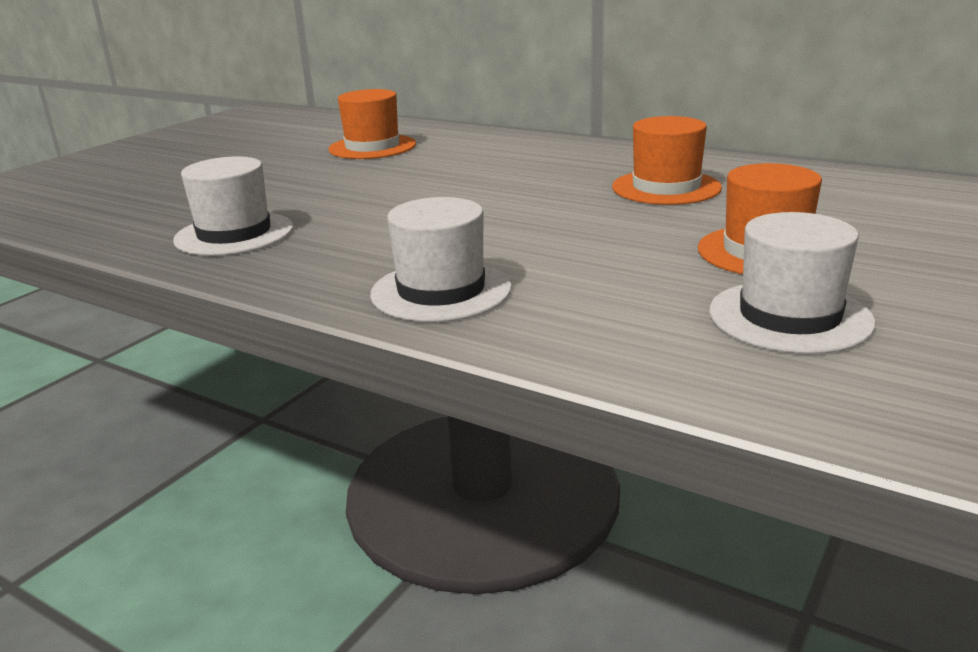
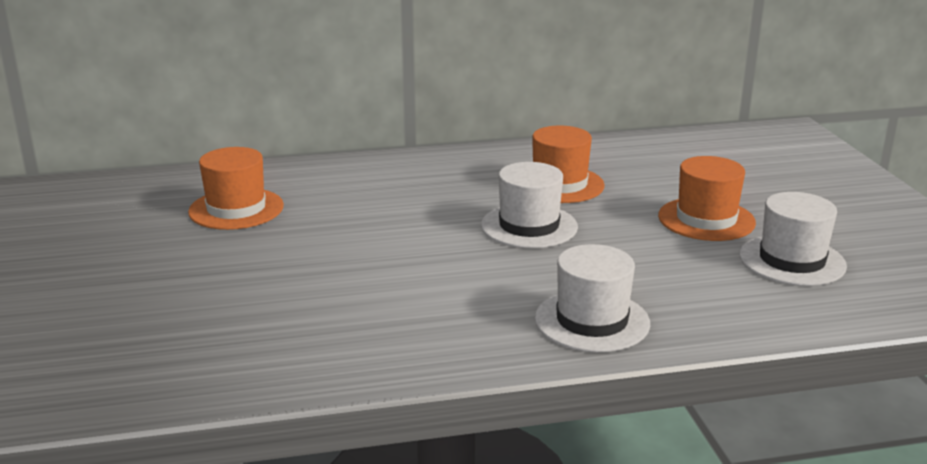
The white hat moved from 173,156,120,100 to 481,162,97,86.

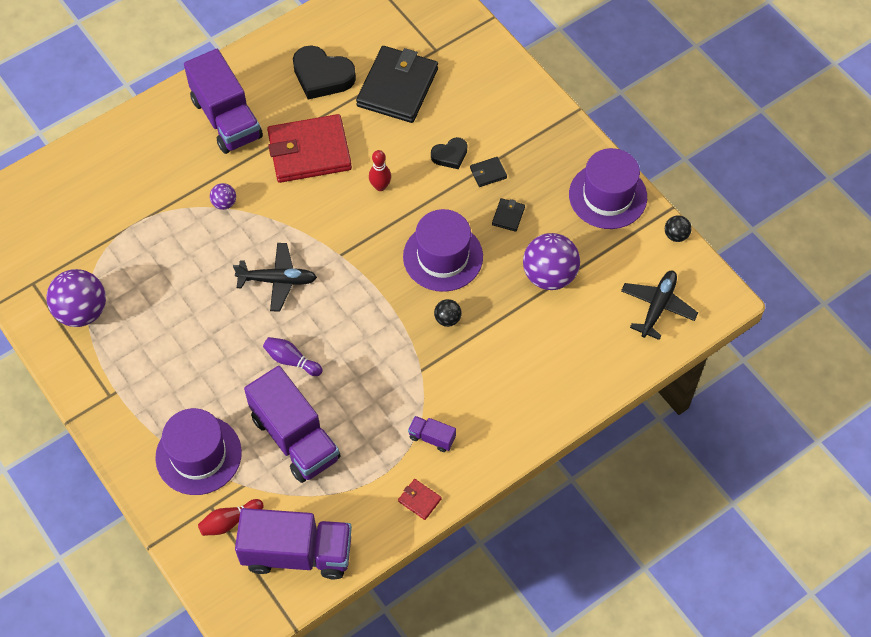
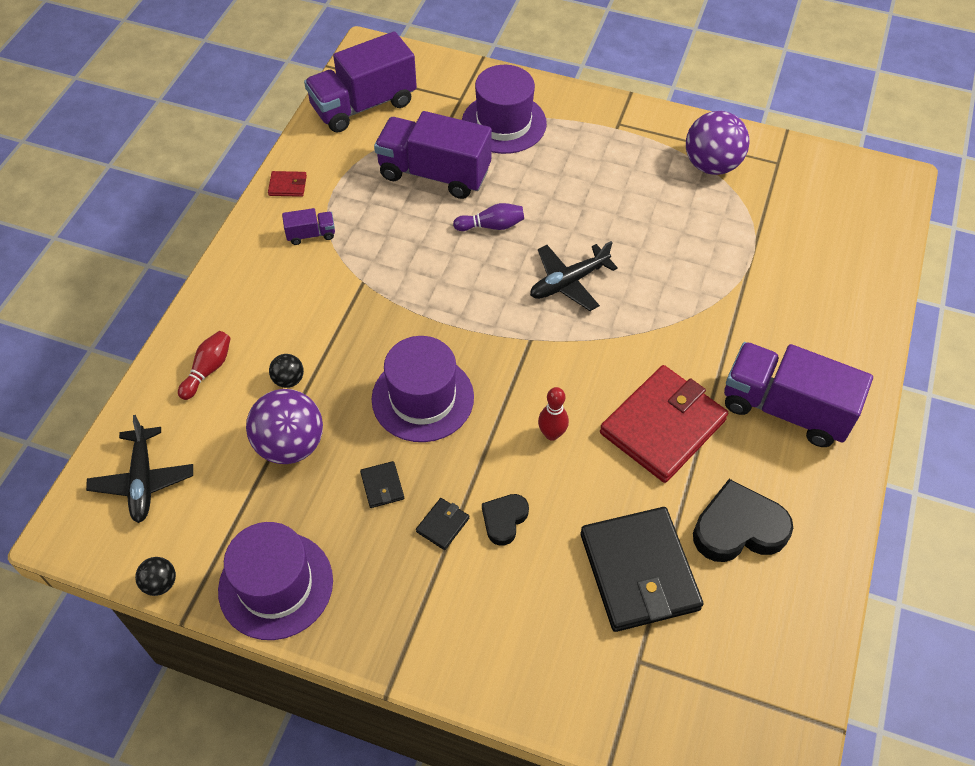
The violet sphere at 210,183,26,27 disappeared.
The scarlet tenpin moved from 198,499,66,37 to 178,331,53,69.
The black sphere moved from 434,299,28,28 to 269,354,35,34.

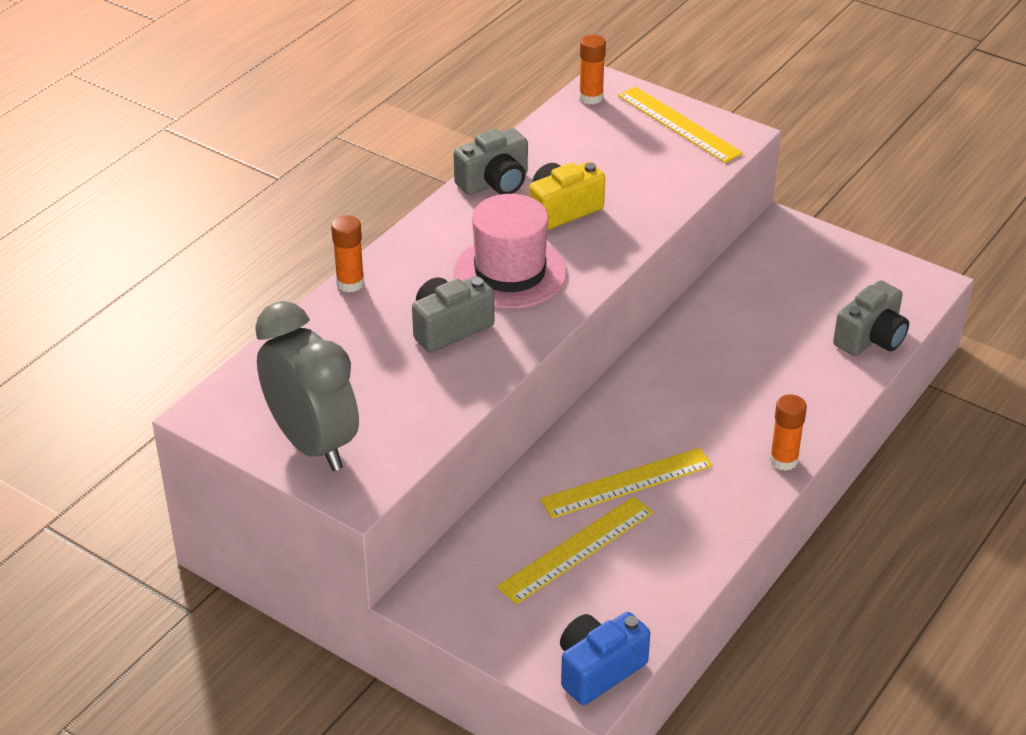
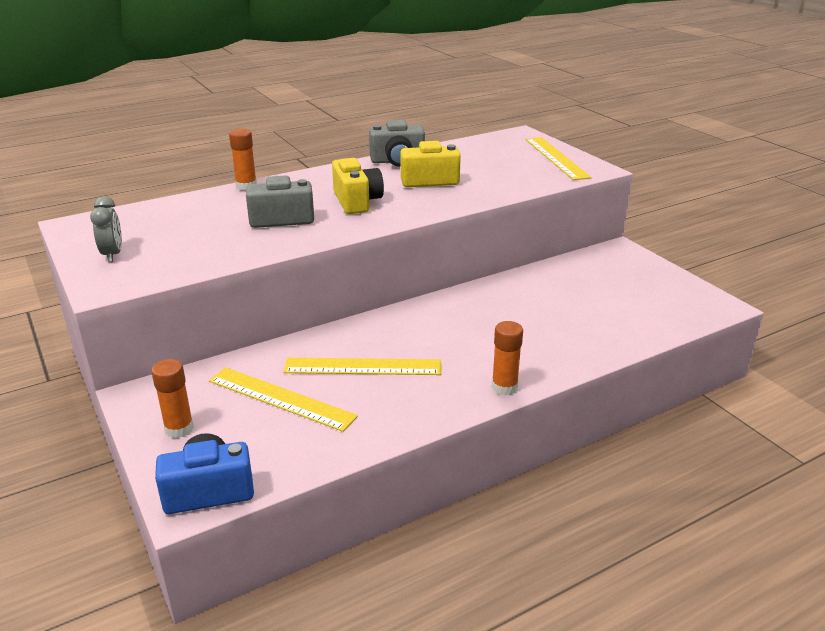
The ash-grey compact camera at 833,280,76,76 disappeared.
The orange glue moved from 579,34,27,71 to 151,359,43,79.
The rosy hat at 454,194,113,115 was replaced by the bright yellow compact camera at 332,158,52,56.
The bright yellow straightedge at 497,496,156,108 turned 45 degrees clockwise.
The ash-grey bedside clock at 255,301,104,170 changed to 0.46 times the size.

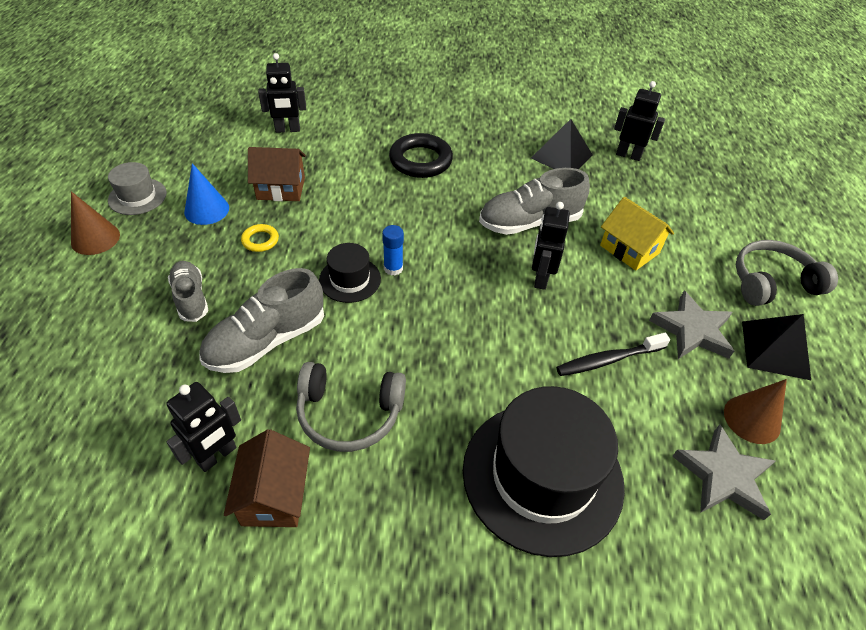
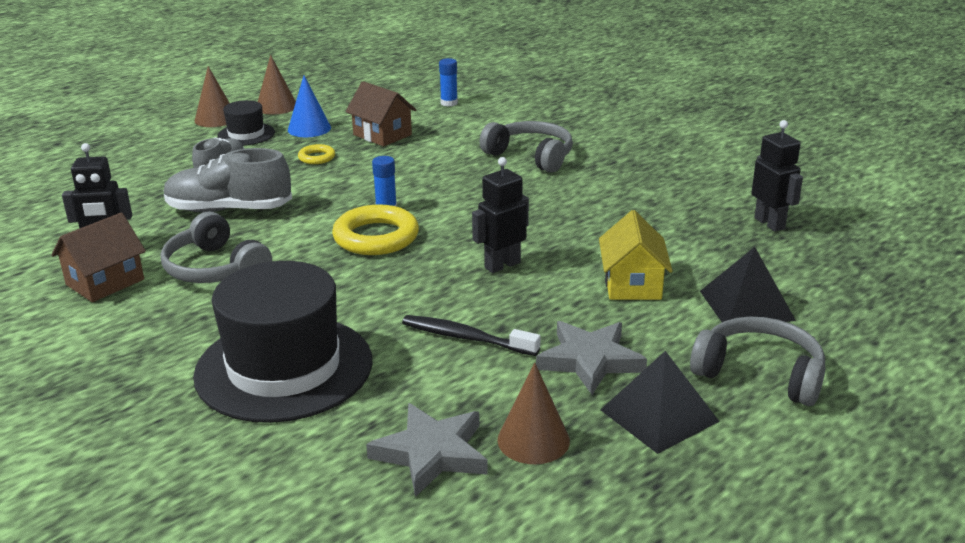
The ash-grey sneaker at 479,168,111,67 disappeared.
The bright yellow ring at 332,204,87,51 appeared.
The black hat moved from 319,243,62,60 to 217,100,58,46.
The black solid pyramid moved from 531,119,62,50 to 700,247,96,75.
The ash-grey hat at 108,162,59,53 was replaced by the dark brown cone at 258,55,38,60.
The black robot figure at 258,53,48,80 was replaced by the royal blue glue at 439,58,19,49.
The black ring at 389,133,64,45 was replaced by the ash-grey headset at 480,121,93,52.

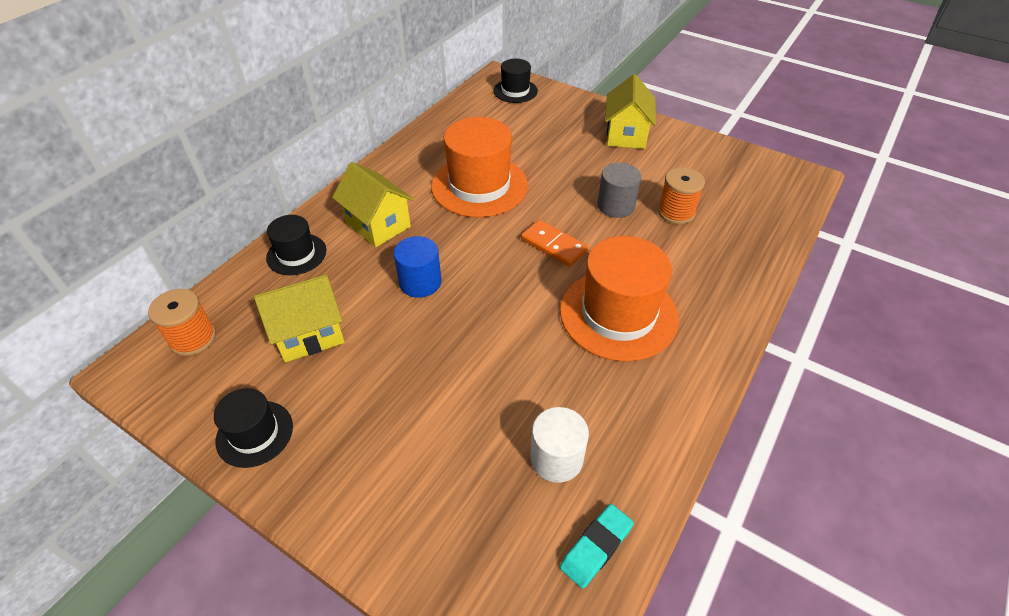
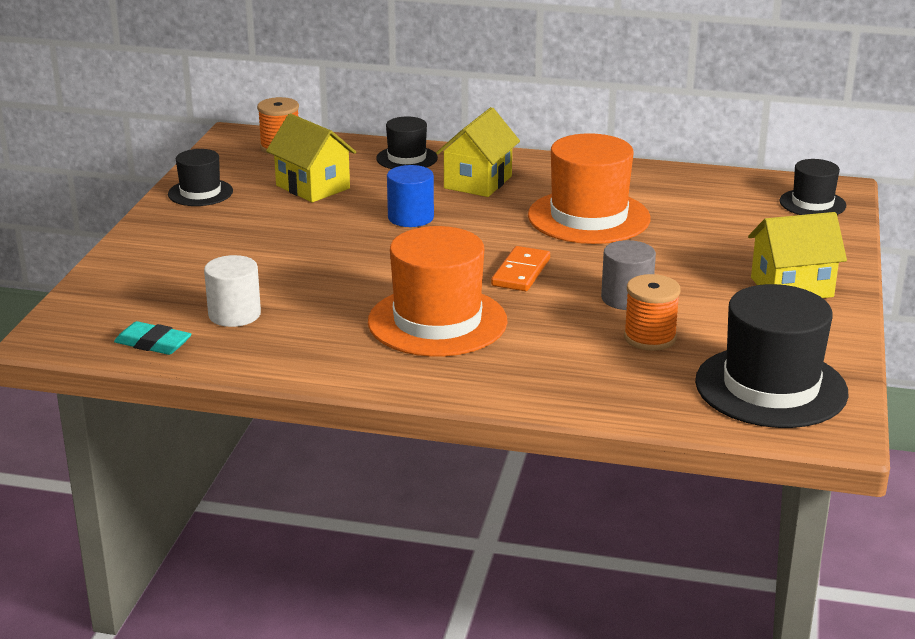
The black hat at 695,284,153,144 appeared.

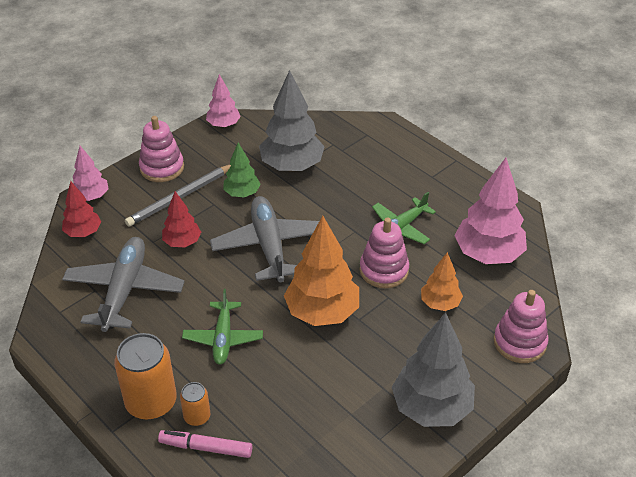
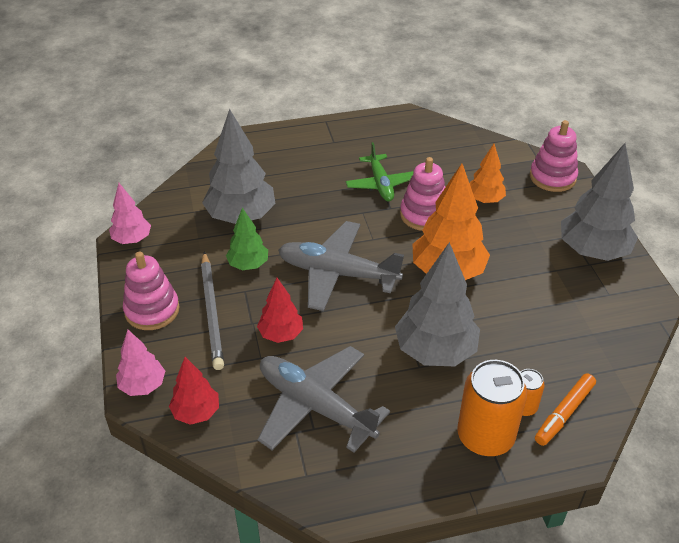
The rosy toy tree at 454,158,73,106 disappeared.
The green toy plane at 182,289,81,76 was replaced by the ash-grey toy tree at 395,242,85,124.
The rosy felt pen at 158,430,94,28 became the orange felt pen at 535,373,61,73.

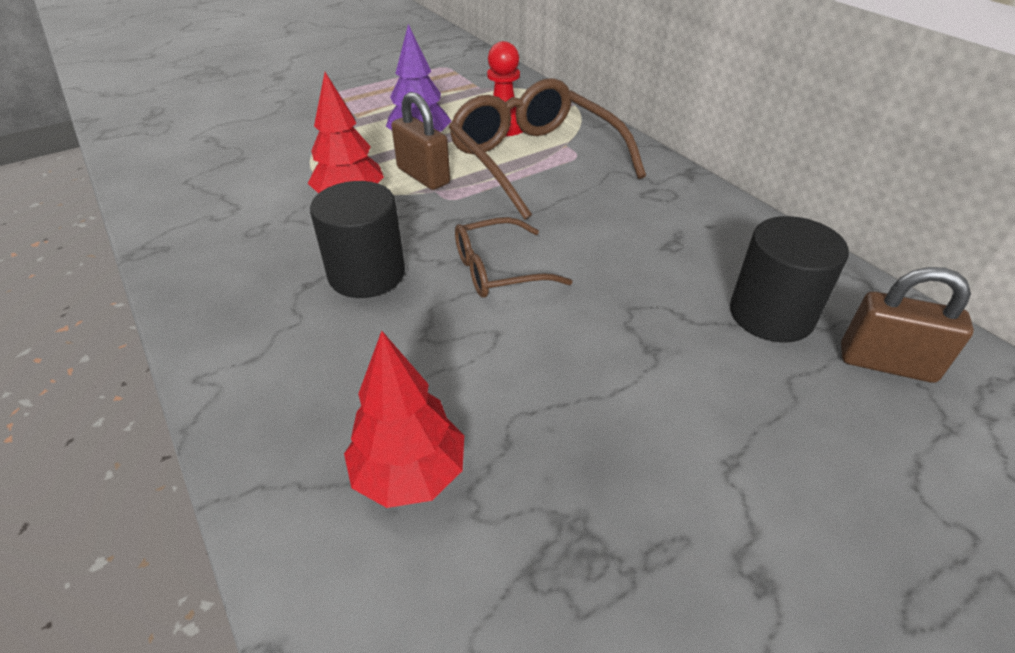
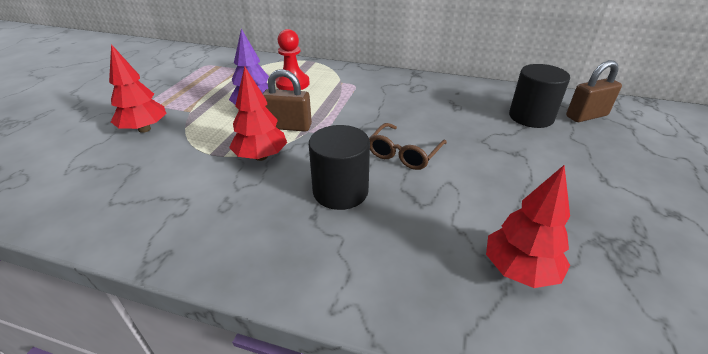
The dark brown spectacles at 449,78,197,142 disappeared.
The scarlet toy tree at 109,44,58,89 appeared.

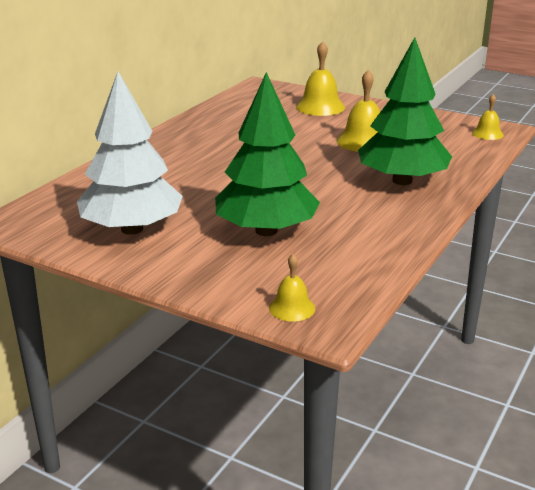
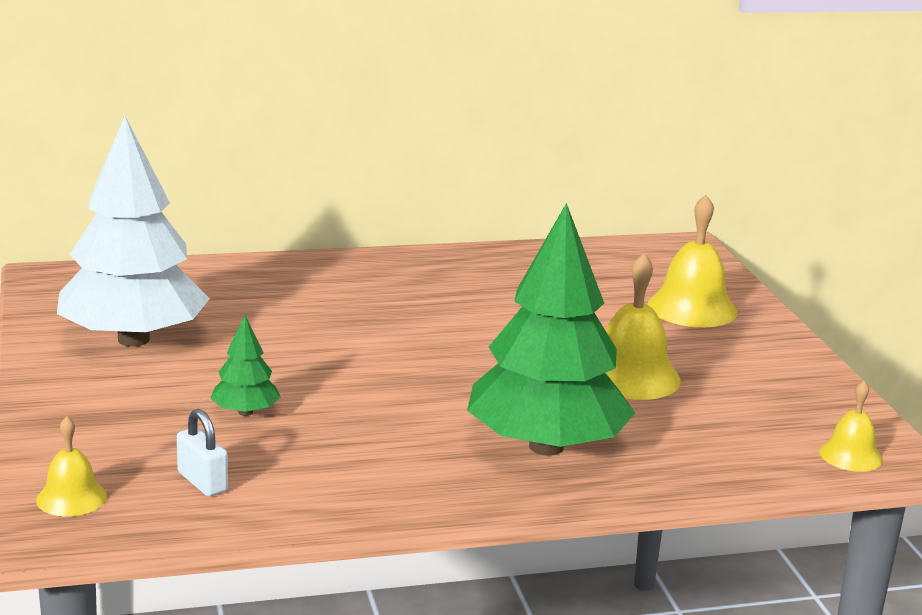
The white padlock at 177,409,51,87 appeared.
The green toy tree at 215,72,105,164 changed to 0.43 times the size.

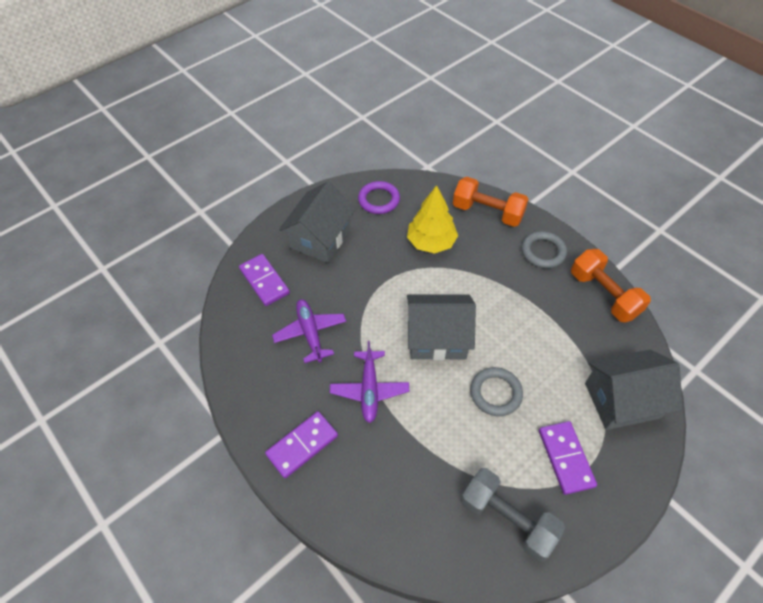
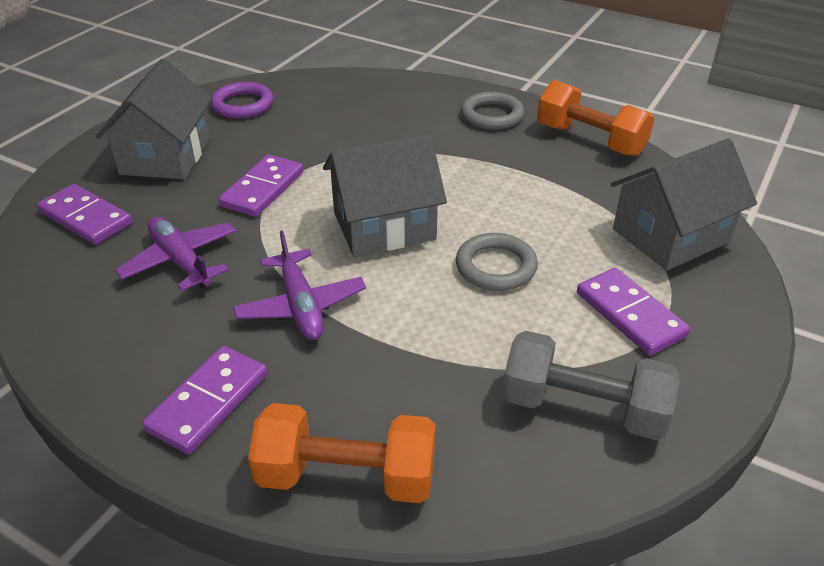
The bright yellow toy tree at 407,185,51,69 disappeared.
The violet domino at 219,155,84,62 appeared.
The orange hand weight moved from 453,177,76,50 to 248,403,188,100.

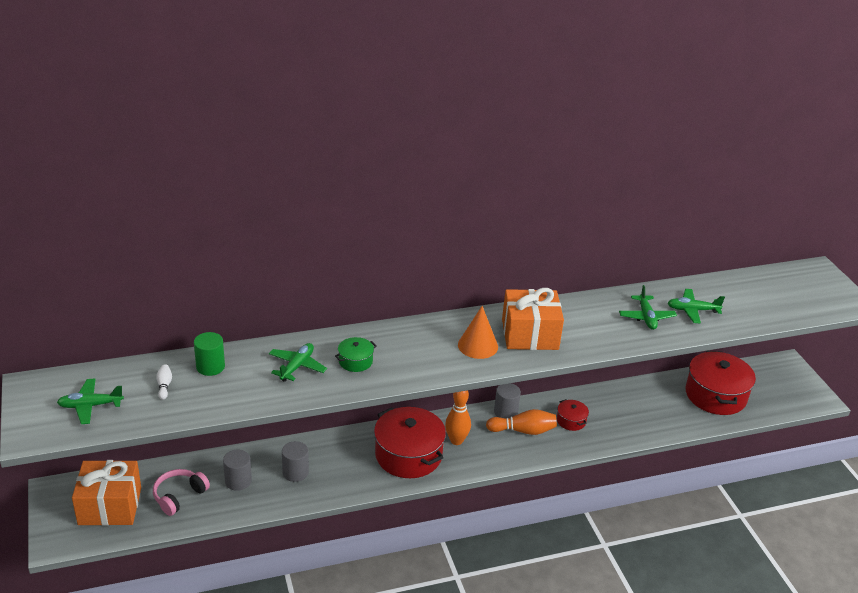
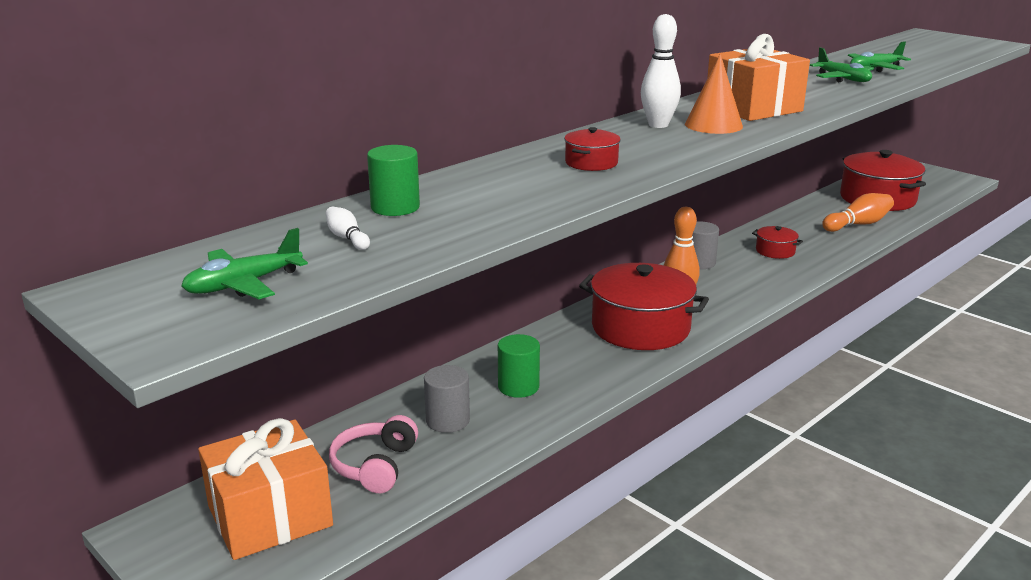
The green toy plane at 269,343,58,39 disappeared.
The white tenpin at 641,14,40,114 appeared.
The orange tenpin moved from 486,409,71,26 to 822,193,72,39.
The ash-grey cylinder at 282,441,27,41 became the green cylinder at 498,334,42,64.
The green stockpot at 335,337,41,35 became the scarlet stockpot at 564,127,57,44.

